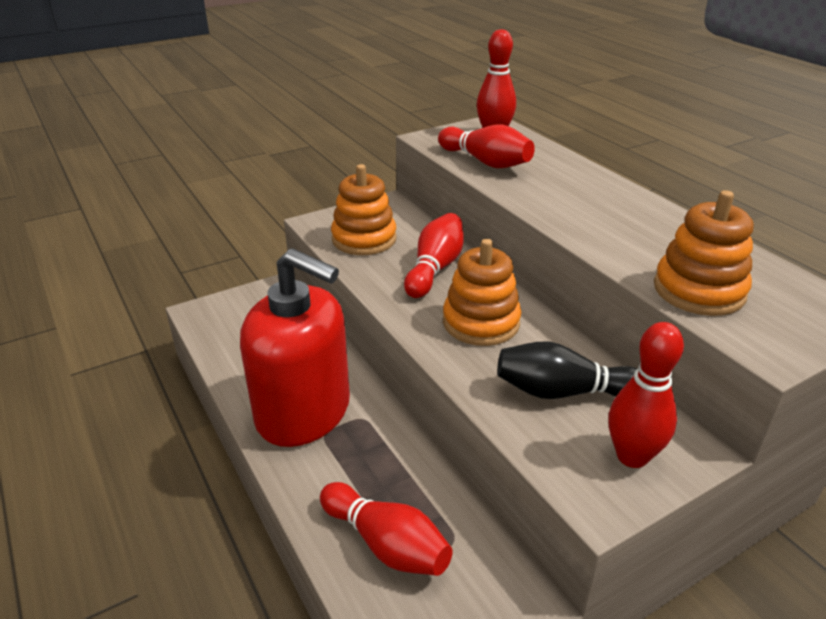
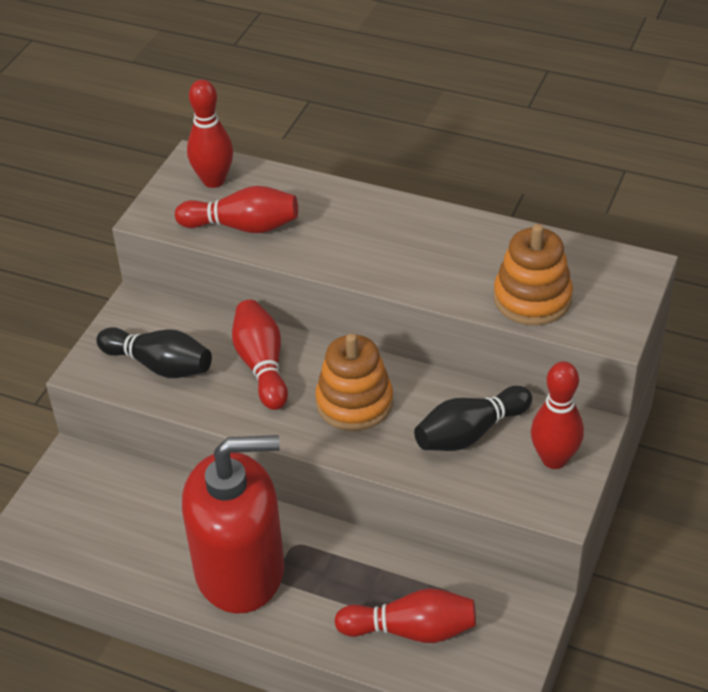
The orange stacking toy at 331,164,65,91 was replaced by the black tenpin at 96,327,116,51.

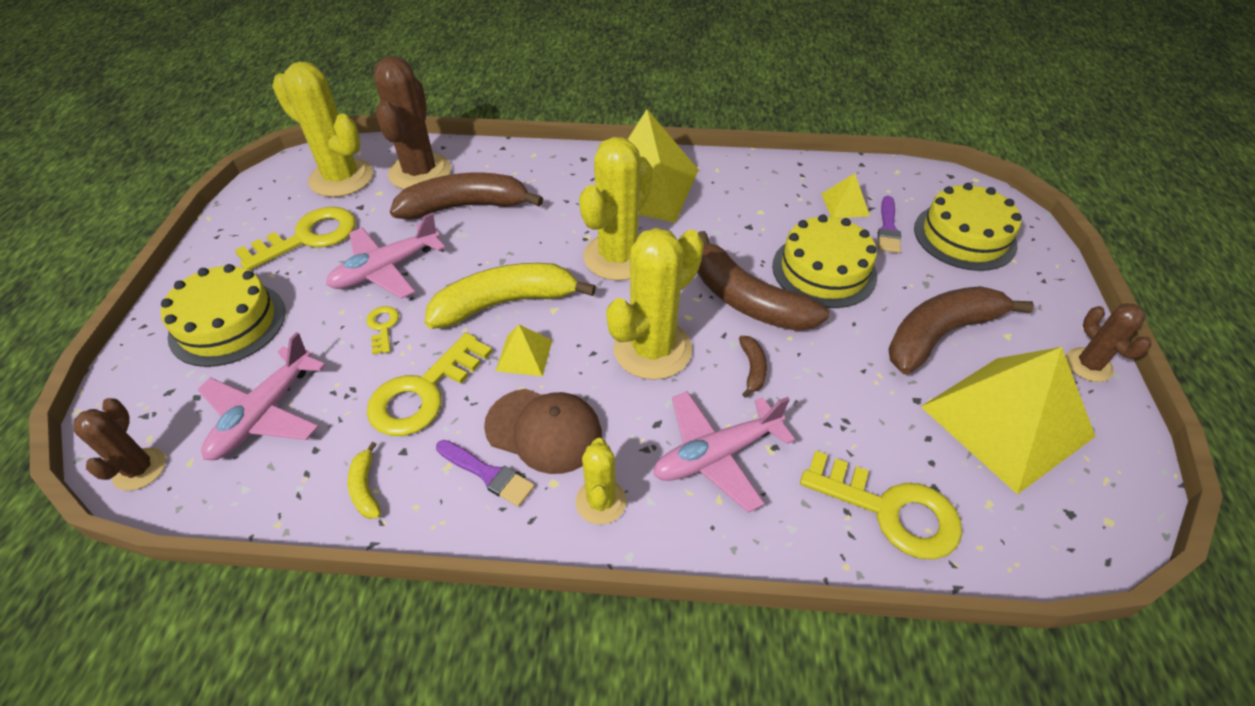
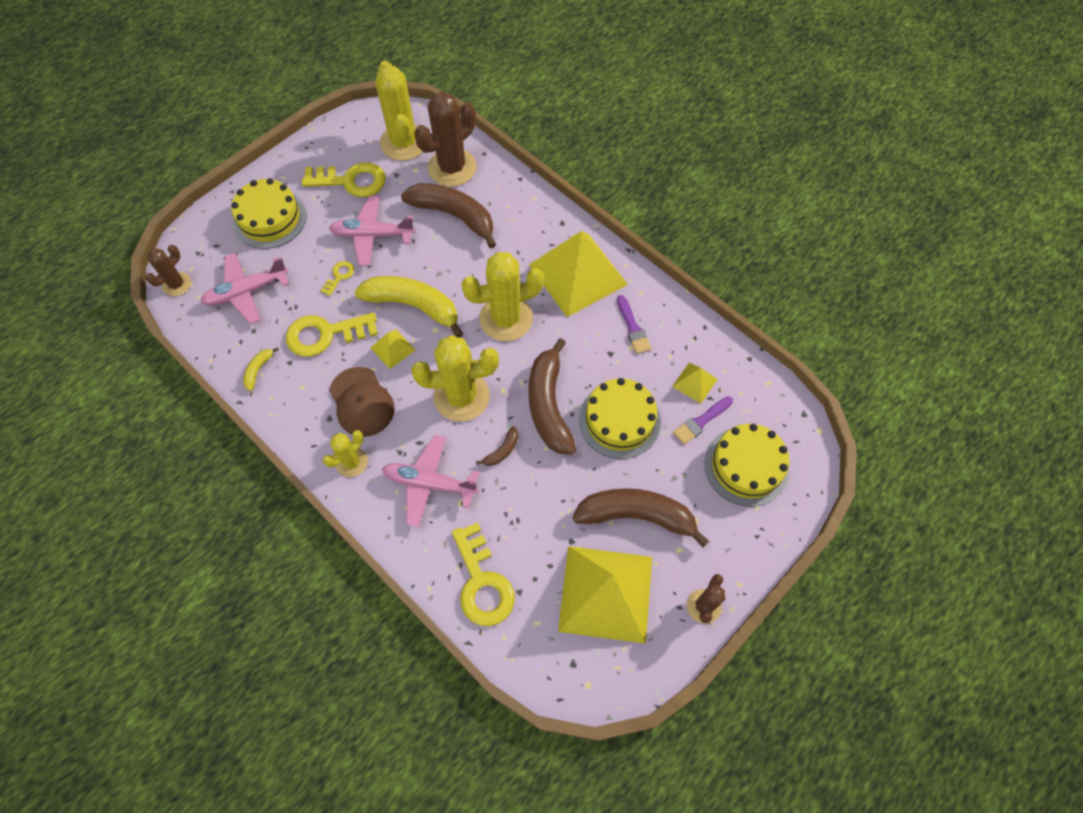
The violet paintbrush moved from 436,440,99,67 to 617,295,35,59.

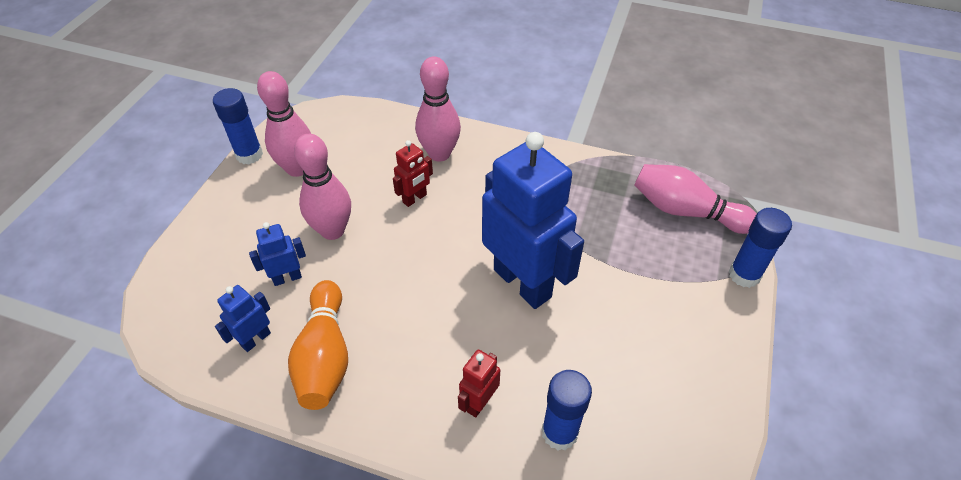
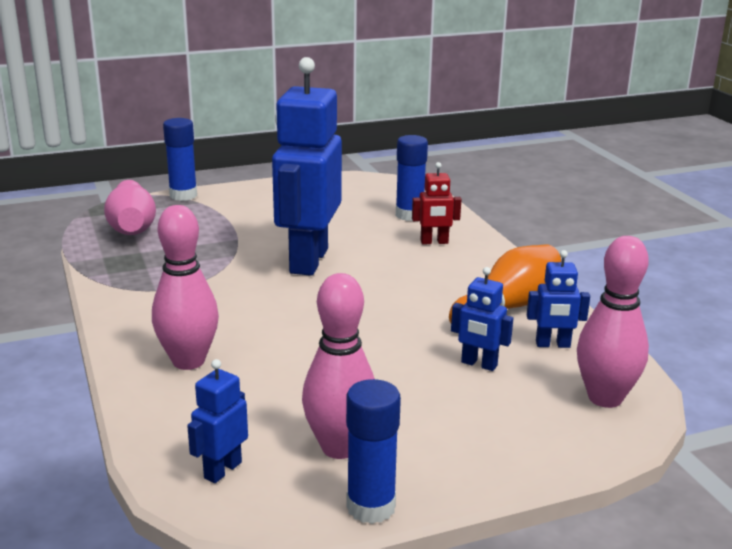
The scarlet robot figure at 393,140,40,67 disappeared.
The royal blue robot figure at 187,359,61,124 appeared.
The rosy tenpin moved from 294,134,57,106 to 577,236,72,172.

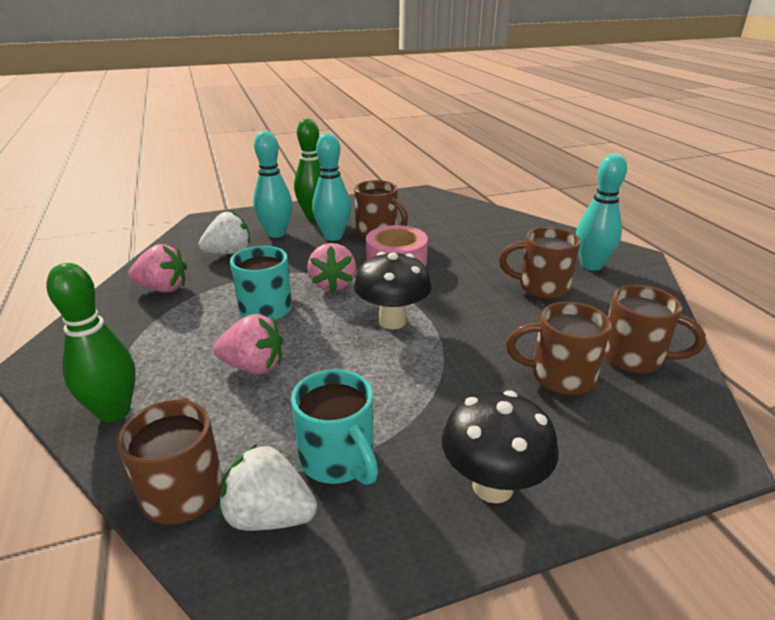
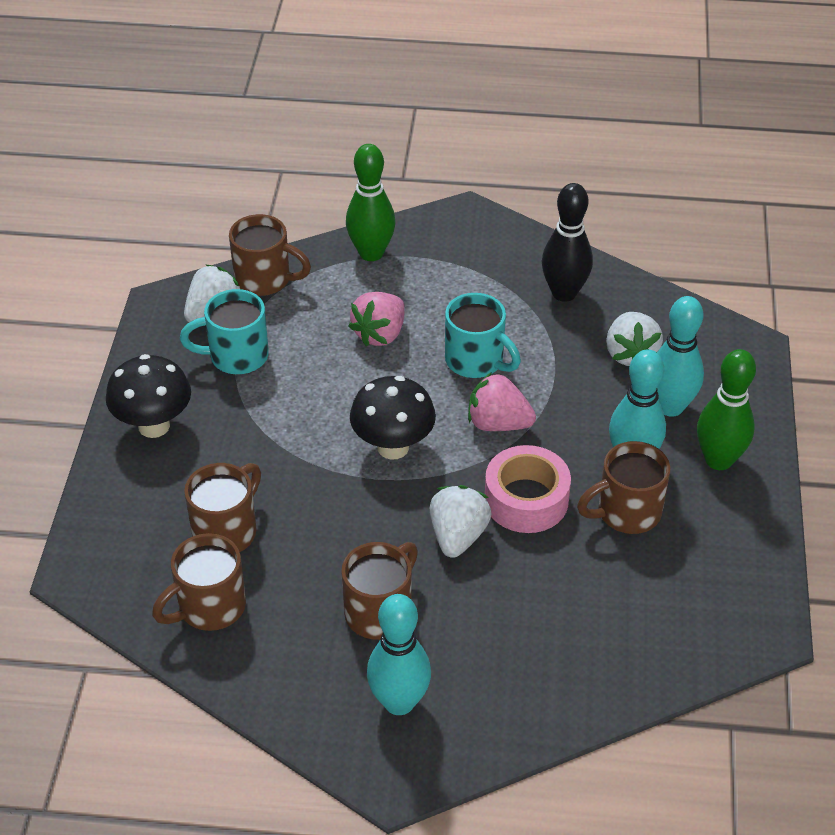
The white berry at 430,485,62,73 appeared.
The rosy berry at 128,244,59,48 was replaced by the black tenpin at 542,183,51,119.

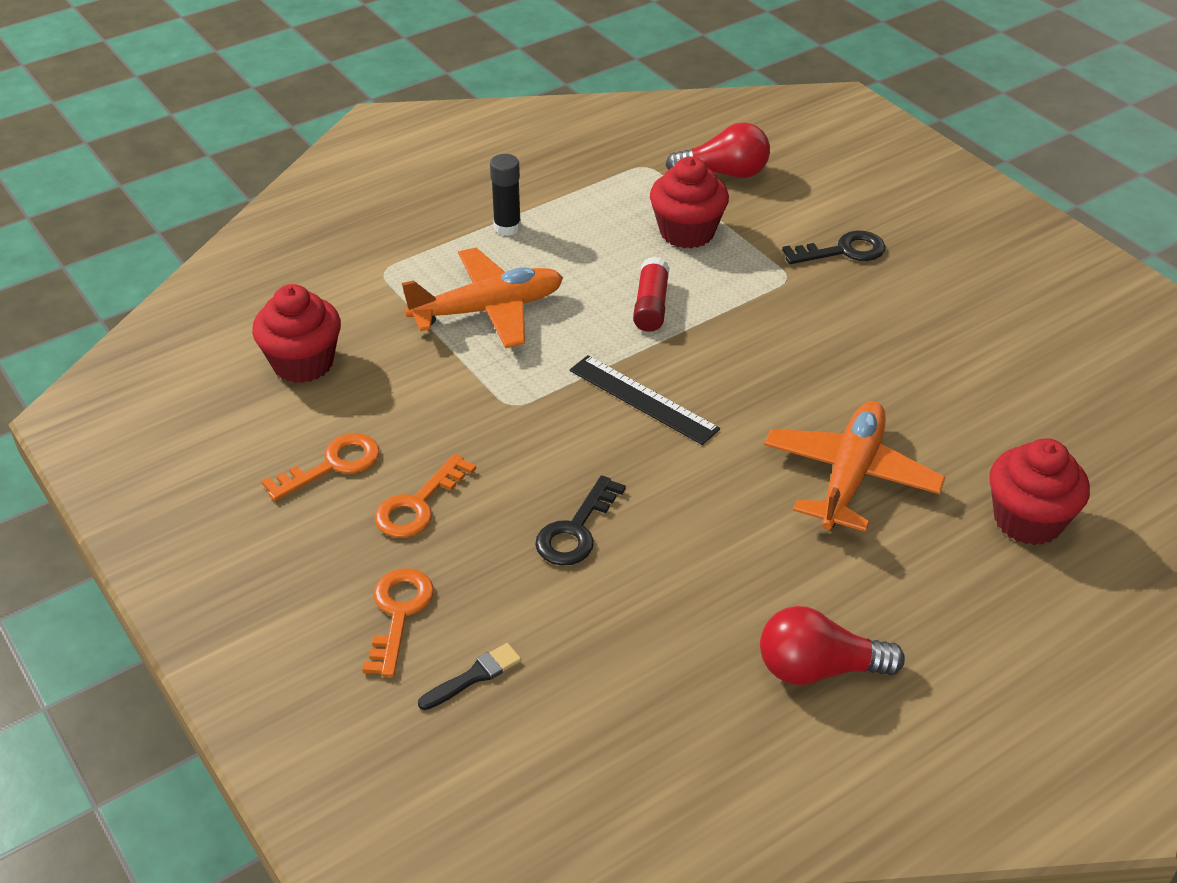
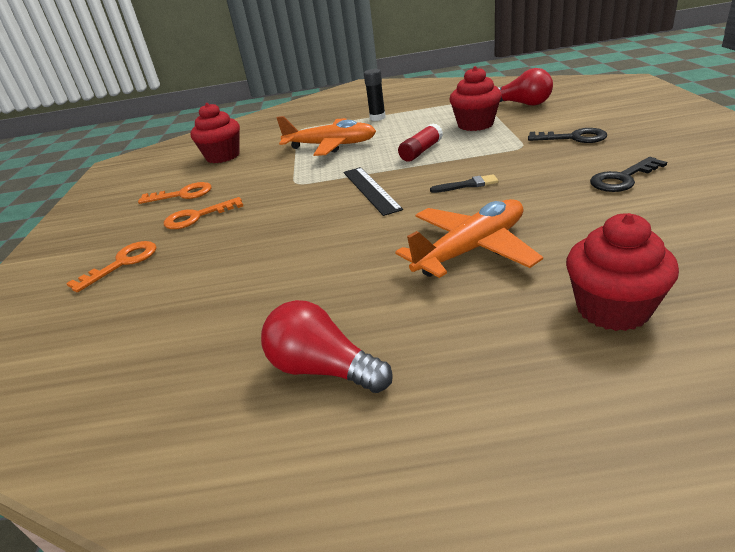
The black paintbrush moved from 418,643,103,67 to 430,174,68,19.
The black key moved from 535,475,91,91 to 590,157,77,35.

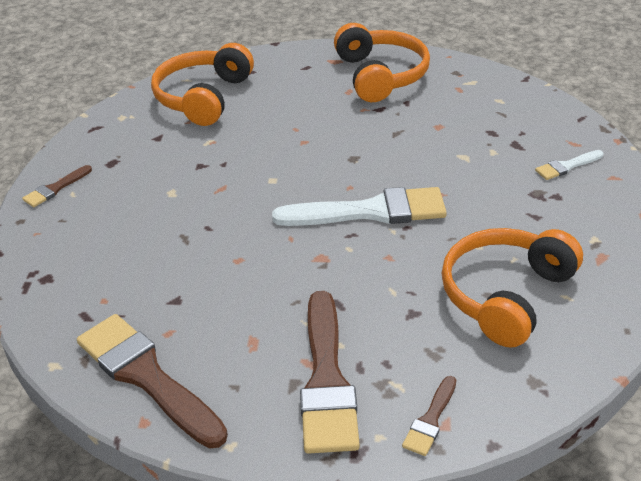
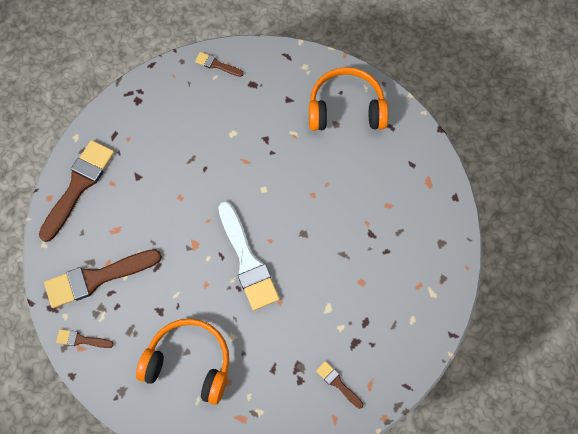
The orange headset at 334,23,96,79 disappeared.
The white paintbrush at 535,150,68,30 became the dark brown paintbrush at 316,361,47,48.

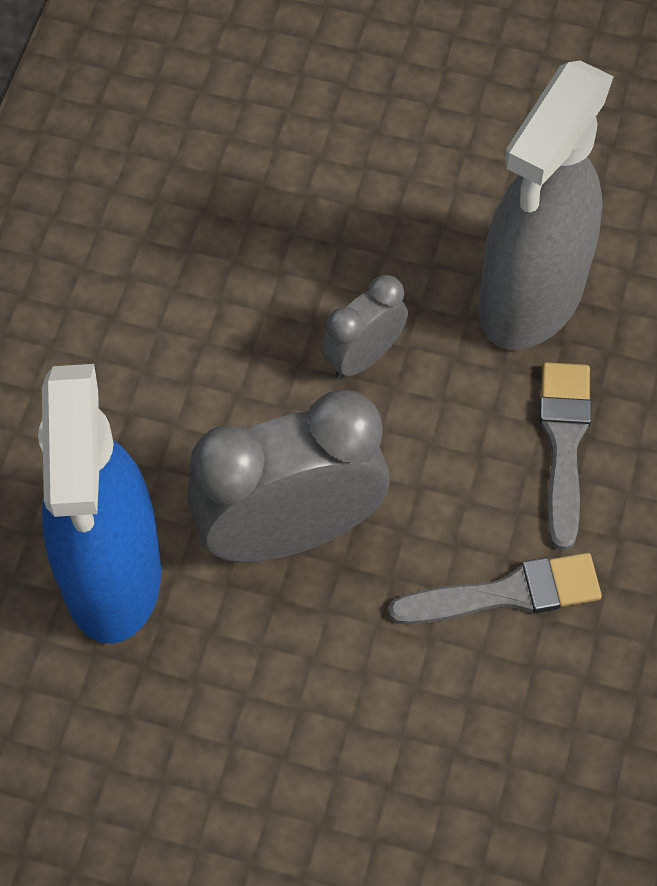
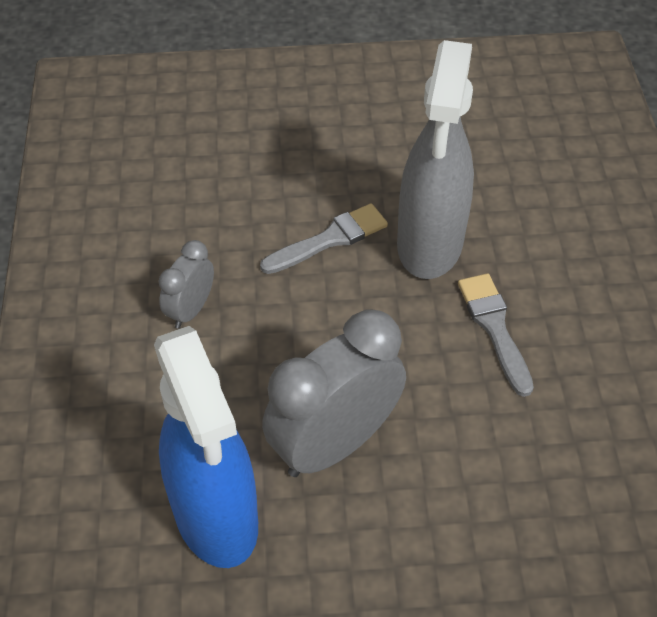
The ash-grey bedside clock moved from 321,275,87,104 to 159,240,55,89.
The ash-grey paintbrush moved from 389,553,213,72 to 260,203,128,71.

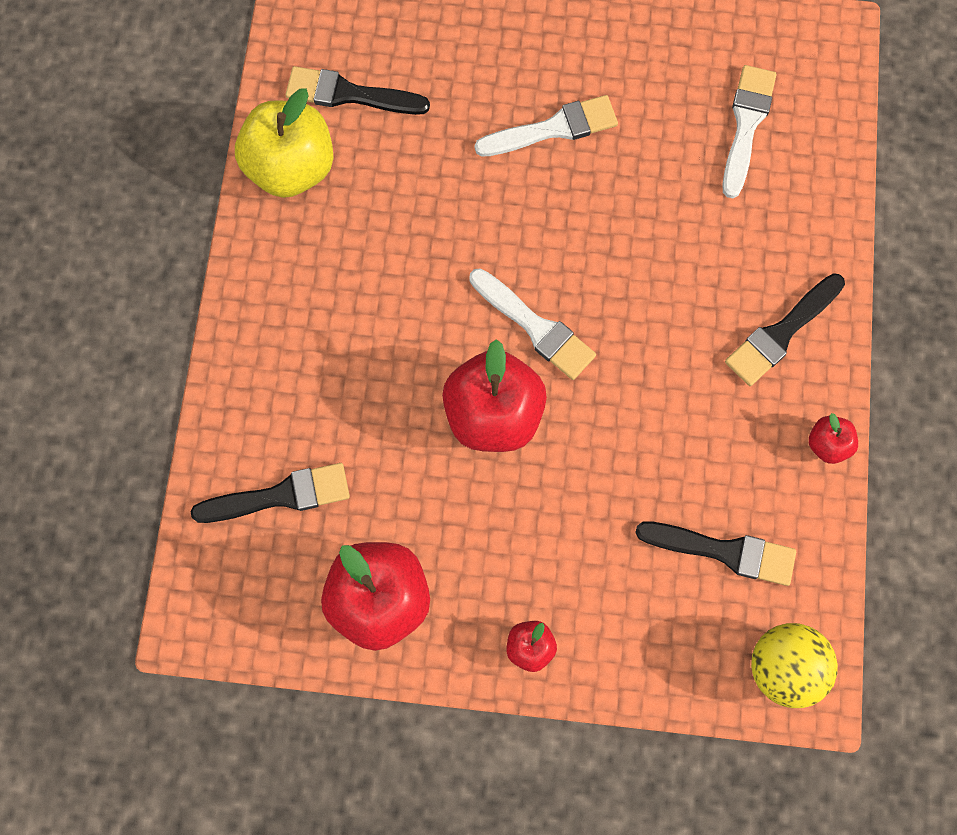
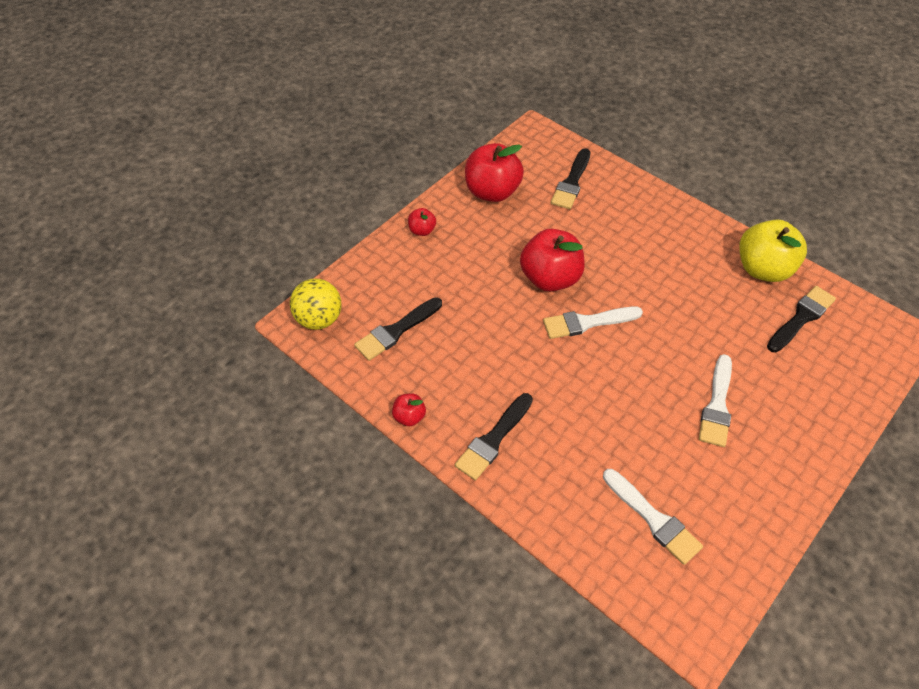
The black paintbrush at 725,273,120,113 turned 135 degrees counterclockwise.

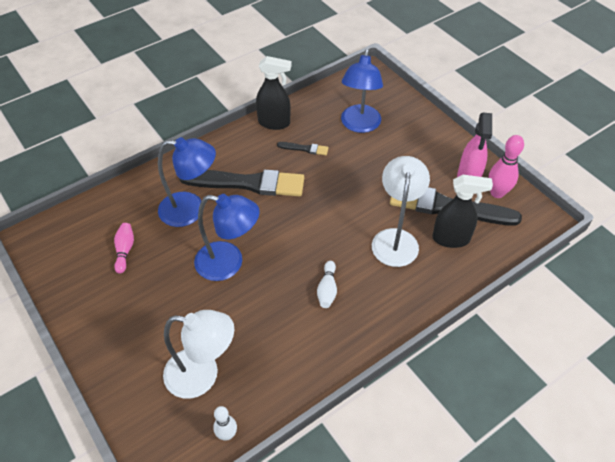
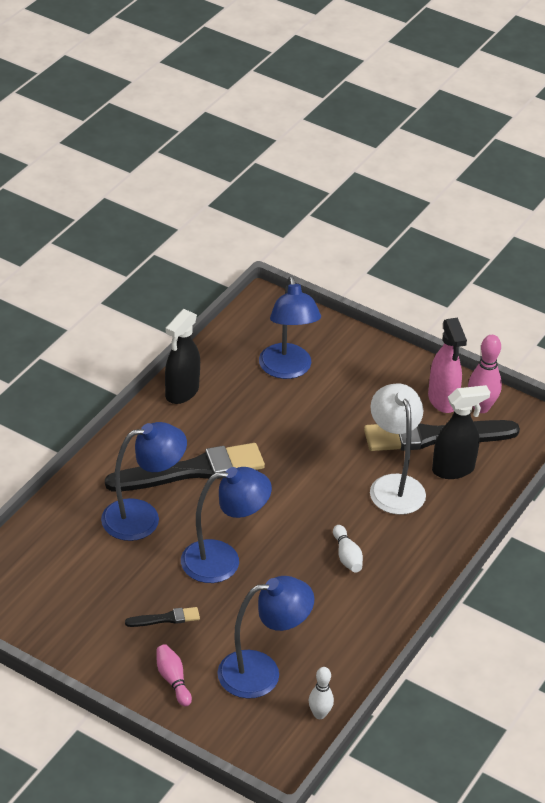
The rosy tenpin moved from 114,223,20,51 to 156,644,36,63.
The black paintbrush moved from 277,142,52,13 to 125,607,75,20.
The white lamp at 163,310,71,89 became the royal blue lamp at 217,576,97,123.
The black spray cleaner at 256,56,36,74 turned 135 degrees clockwise.

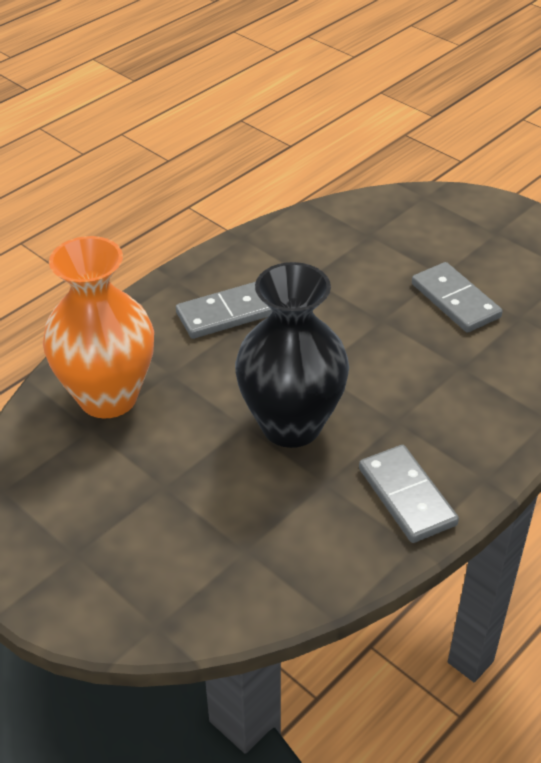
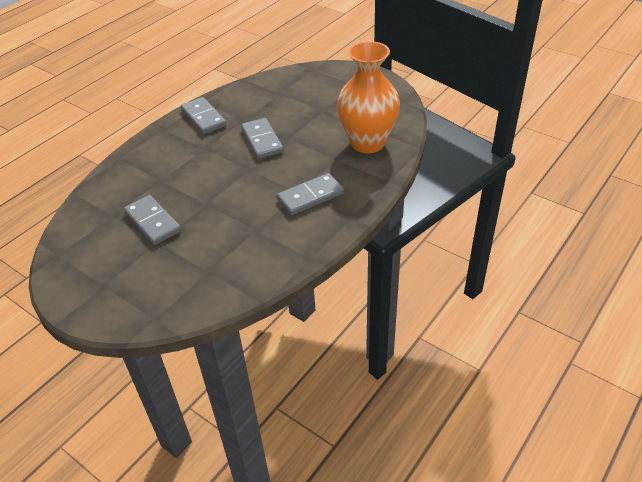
The black flower vase at 235,262,114,186 was replaced by the ash-grey domino at 241,118,43,41.

